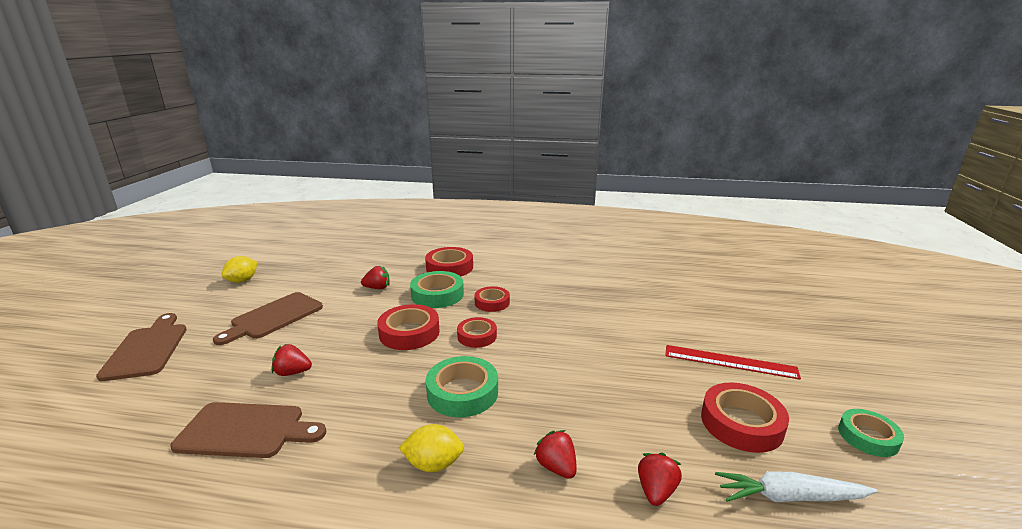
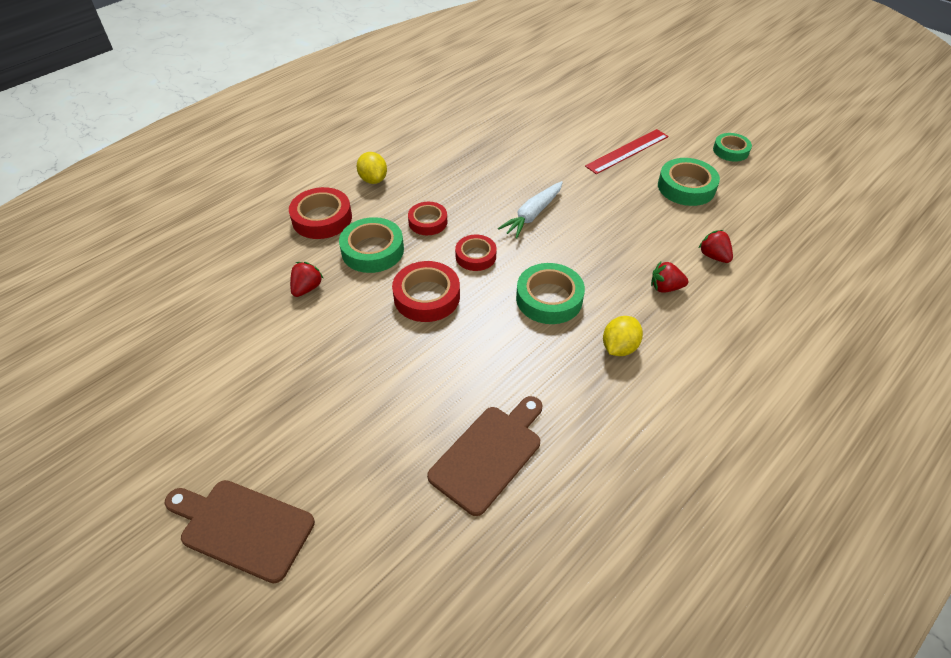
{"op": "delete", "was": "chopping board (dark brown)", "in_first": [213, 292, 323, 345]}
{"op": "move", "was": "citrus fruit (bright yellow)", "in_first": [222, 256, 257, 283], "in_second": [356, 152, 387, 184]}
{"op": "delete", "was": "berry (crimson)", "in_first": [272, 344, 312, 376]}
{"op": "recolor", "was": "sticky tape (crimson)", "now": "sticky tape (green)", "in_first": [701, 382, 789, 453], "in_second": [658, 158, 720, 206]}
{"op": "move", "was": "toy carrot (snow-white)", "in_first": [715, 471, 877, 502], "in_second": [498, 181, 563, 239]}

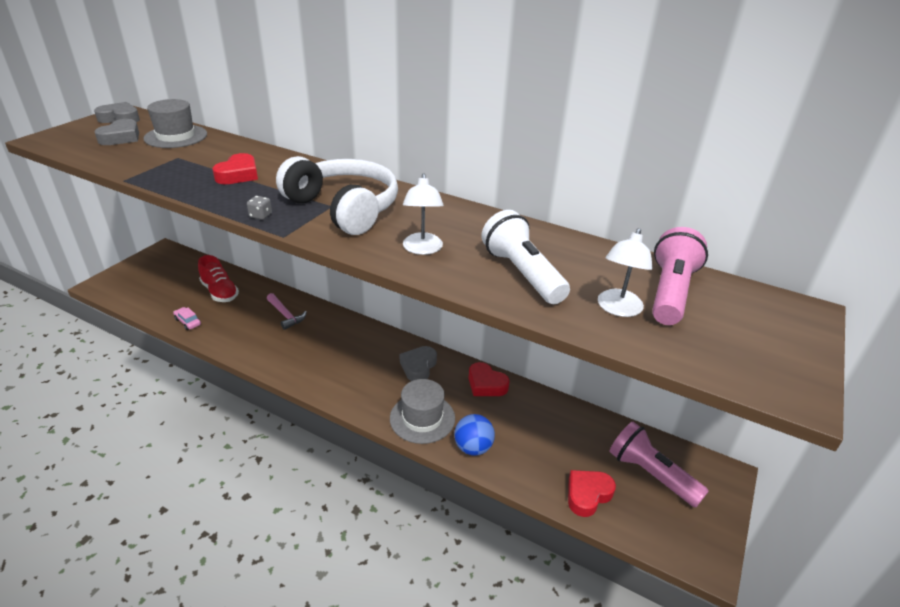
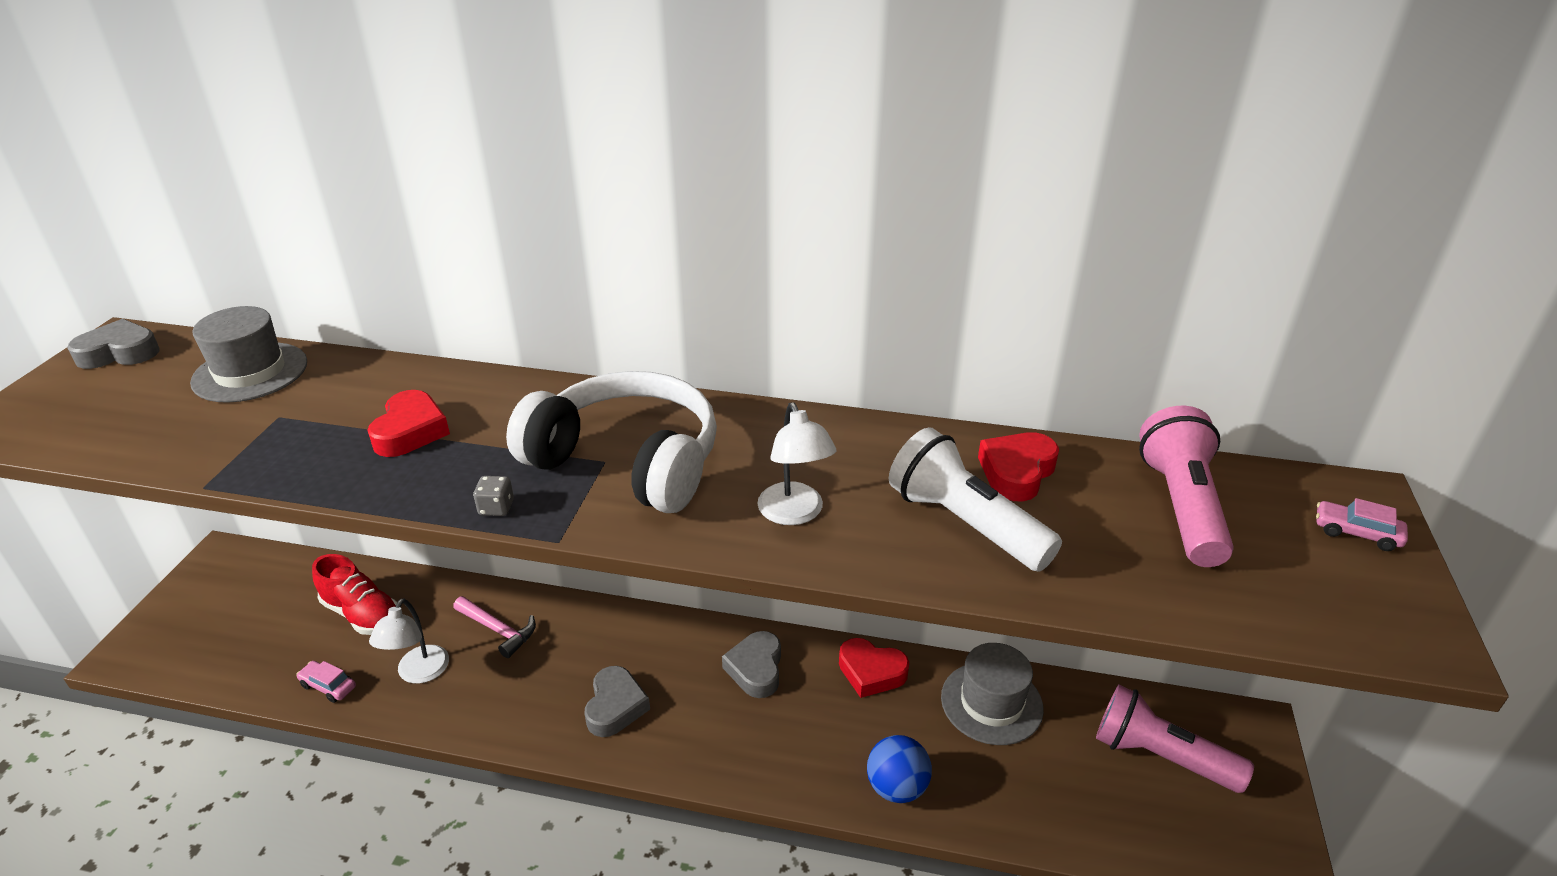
{"op": "move", "was": "love heart (grey)", "in_first": [94, 119, 139, 145], "in_second": [585, 666, 650, 737]}
{"op": "move", "was": "top hat (grey)", "in_first": [390, 379, 455, 444], "in_second": [941, 643, 1044, 745]}
{"op": "move", "was": "love heart (crimson)", "in_first": [568, 470, 616, 517], "in_second": [978, 432, 1059, 501]}
{"op": "move", "was": "desk lamp (snow-white)", "in_first": [598, 228, 653, 317], "in_second": [369, 598, 449, 684]}
{"op": "insert", "now": "car (rose-pink)", "in_second": [1316, 498, 1408, 551]}

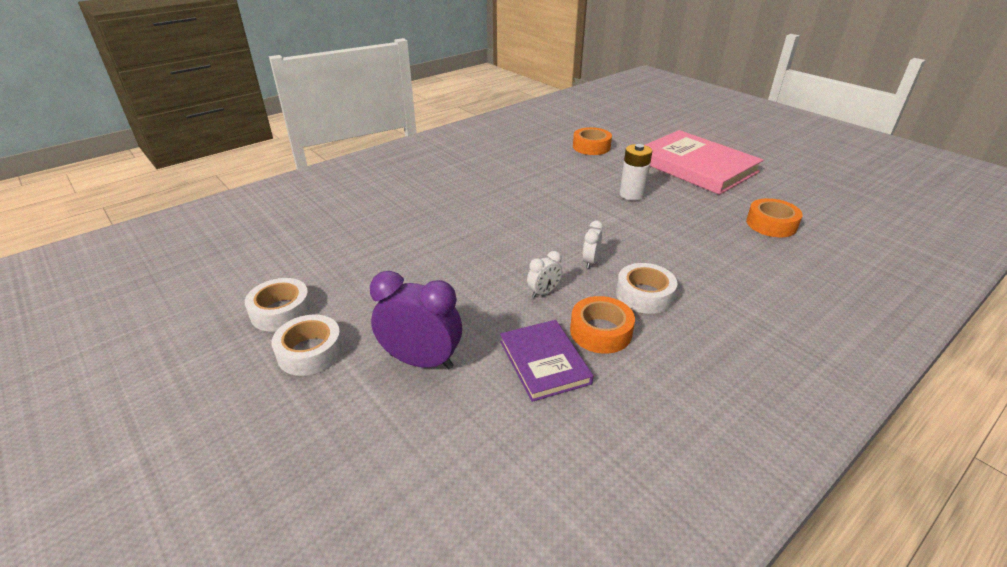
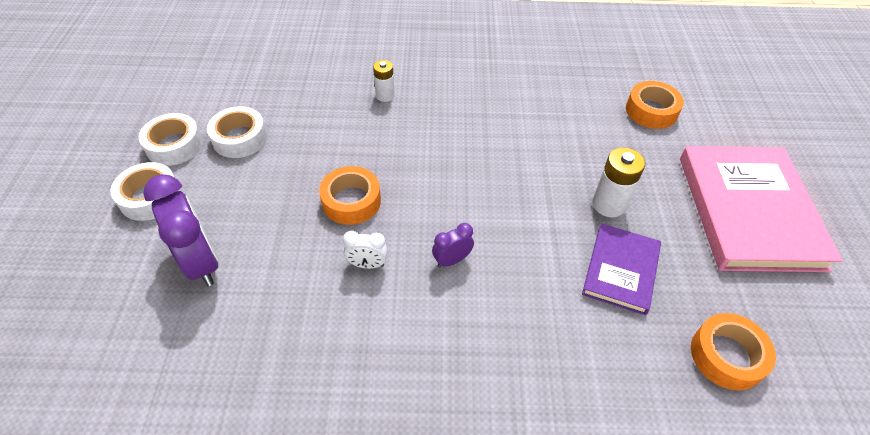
{"op": "move", "was": "book (purple)", "in_first": [500, 320, 594, 402], "in_second": [582, 224, 661, 315]}
{"op": "move", "was": "sticky tape (orange-coloured)", "in_first": [570, 296, 635, 354], "in_second": [319, 166, 381, 225]}
{"op": "recolor", "was": "clock (snow-white)", "now": "clock (purple)", "in_first": [582, 221, 603, 268], "in_second": [432, 223, 474, 268]}
{"op": "move", "was": "sticky tape (snow-white)", "in_first": [616, 263, 677, 314], "in_second": [207, 106, 267, 158]}
{"op": "insert", "now": "power cell (snow-white)", "in_second": [373, 60, 395, 102]}

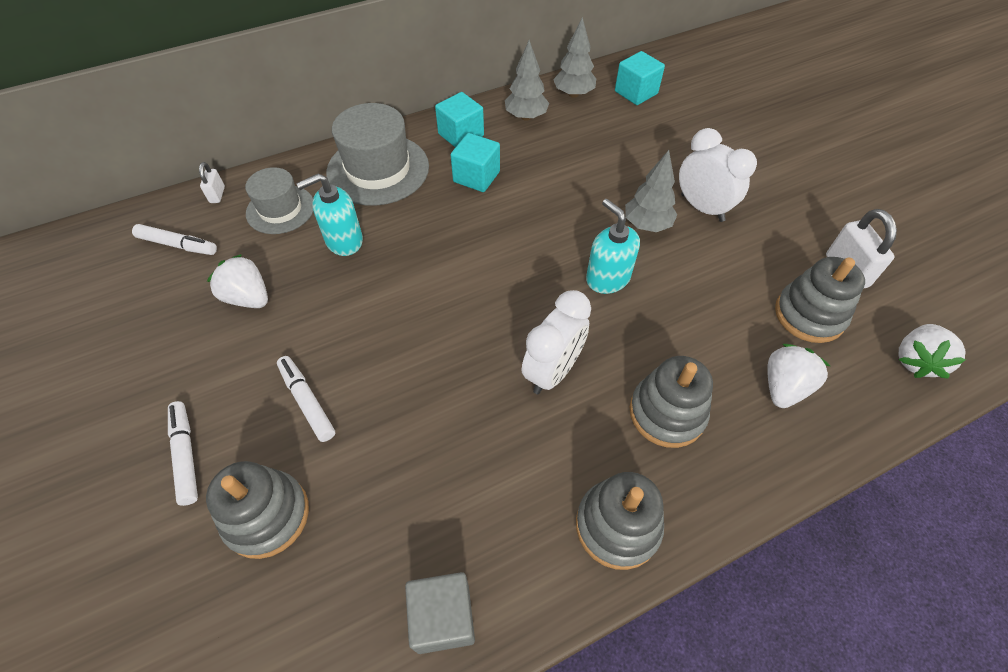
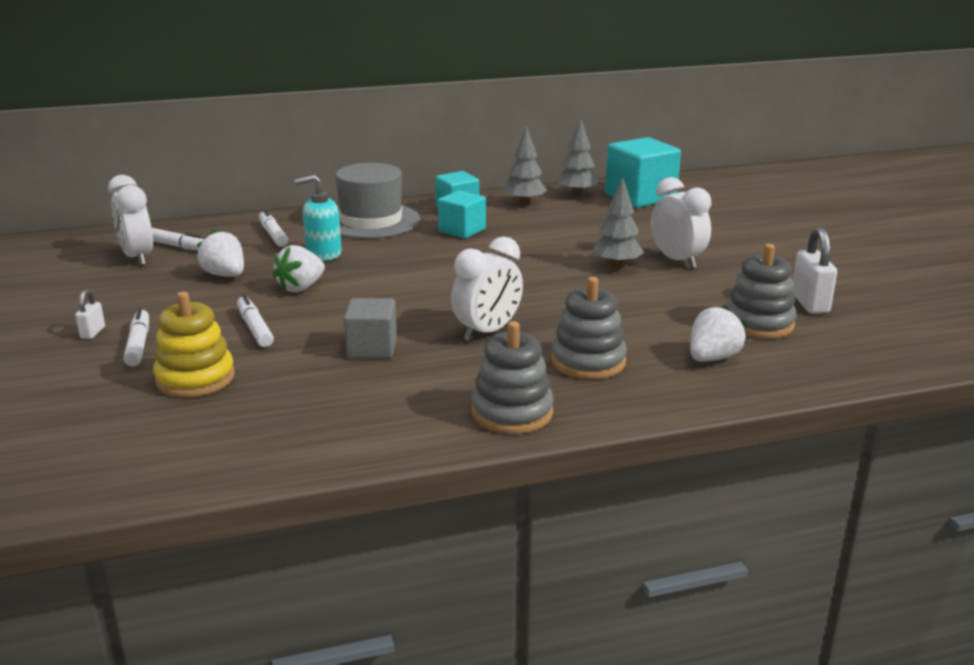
{"op": "move", "was": "padlock (snow-white)", "in_first": [199, 162, 225, 203], "in_second": [75, 290, 105, 339]}
{"op": "recolor", "was": "stacking toy (grey)", "now": "stacking toy (bright yellow)", "in_first": [206, 461, 309, 559], "in_second": [153, 292, 235, 397]}
{"op": "replace", "was": "top hat (grey)", "now": "felt pen (snow-white)", "in_first": [245, 167, 313, 234], "in_second": [259, 209, 288, 247]}
{"op": "move", "was": "cube (grey)", "in_first": [405, 572, 475, 654], "in_second": [344, 298, 397, 358]}
{"op": "delete", "was": "soap dispenser (aqua)", "in_first": [586, 199, 640, 294]}
{"op": "resize", "was": "cube (aqua)", "in_first": [615, 51, 665, 105], "in_second": [605, 137, 681, 208], "ratio": 1.64}
{"op": "move", "was": "berry (snow-white)", "in_first": [899, 324, 966, 379], "in_second": [272, 245, 325, 292]}
{"op": "insert", "now": "clock (snow-white)", "in_second": [108, 175, 153, 266]}

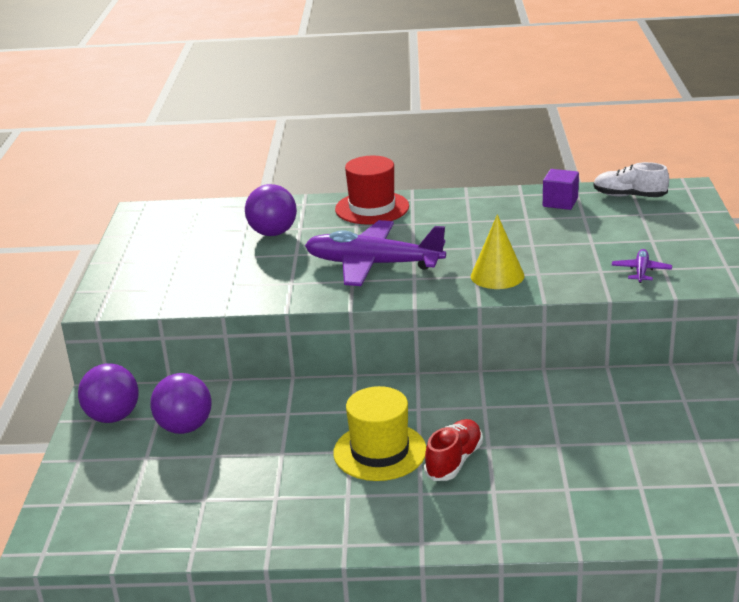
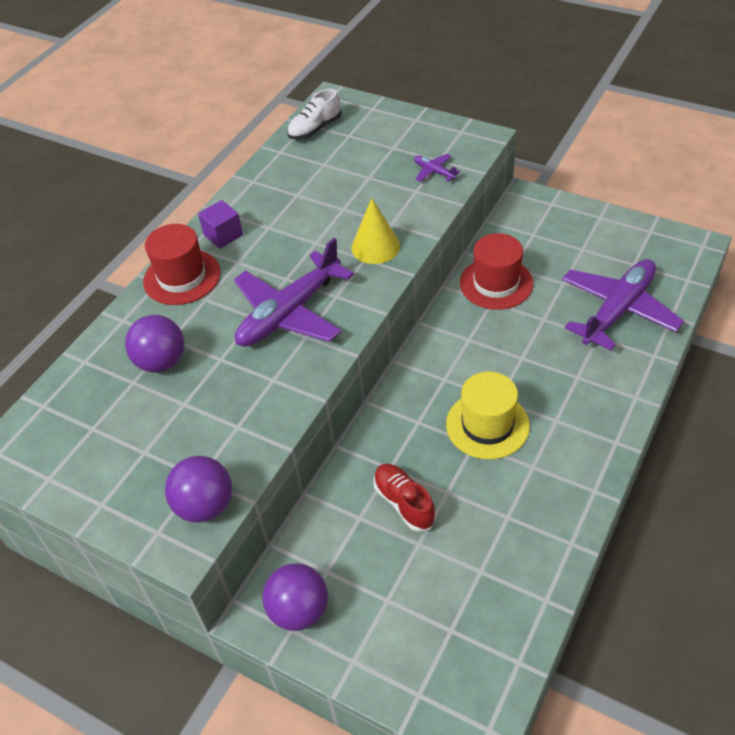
{"op": "move", "was": "ball (purple)", "in_first": [150, 373, 212, 434], "in_second": [165, 456, 232, 522]}
{"op": "move", "was": "shoe (crimson)", "in_first": [424, 419, 483, 481], "in_second": [374, 464, 436, 532]}
{"op": "move", "was": "cube (purple)", "in_first": [543, 169, 579, 210], "in_second": [198, 200, 243, 249]}
{"op": "insert", "now": "top hat (crimson)", "in_second": [460, 233, 533, 310]}
{"op": "insert", "now": "toy plane (purple)", "in_second": [562, 259, 684, 350]}

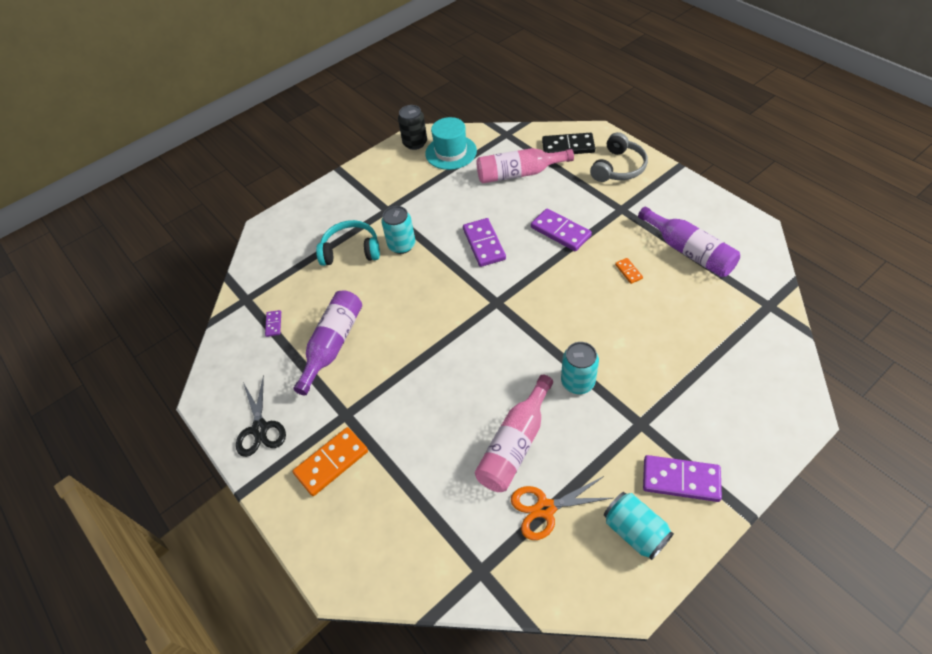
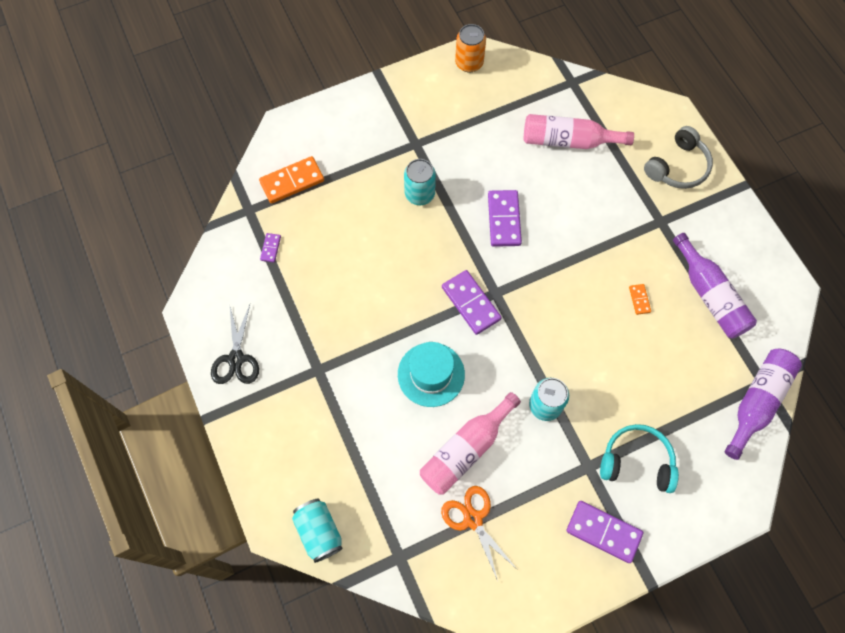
{"op": "move", "was": "flask (purple)", "in_first": [293, 290, 362, 396], "in_second": [725, 349, 802, 460]}
{"op": "move", "was": "domino (orange-coloured)", "in_first": [293, 427, 368, 496], "in_second": [259, 156, 324, 204]}
{"op": "move", "was": "headset (aqua)", "in_first": [316, 220, 380, 266], "in_second": [600, 424, 679, 493]}
{"op": "recolor", "was": "tin (ebony)", "now": "tin (orange-coloured)", "in_first": [398, 105, 427, 150], "in_second": [455, 24, 486, 72]}
{"op": "move", "was": "top hat (aqua)", "in_first": [425, 117, 477, 170], "in_second": [398, 342, 465, 407]}
{"op": "rotate", "was": "pair of scissors (orange-coloured)", "in_first": [511, 476, 612, 540], "in_second": [441, 486, 517, 581], "clockwise": 60}
{"op": "move", "was": "domino (purple)", "in_first": [531, 208, 592, 251], "in_second": [442, 270, 502, 335]}
{"op": "delete", "was": "domino (ebony)", "in_first": [542, 133, 595, 154]}
{"op": "move", "was": "tin (aqua)", "in_first": [604, 492, 674, 560], "in_second": [292, 499, 343, 563]}

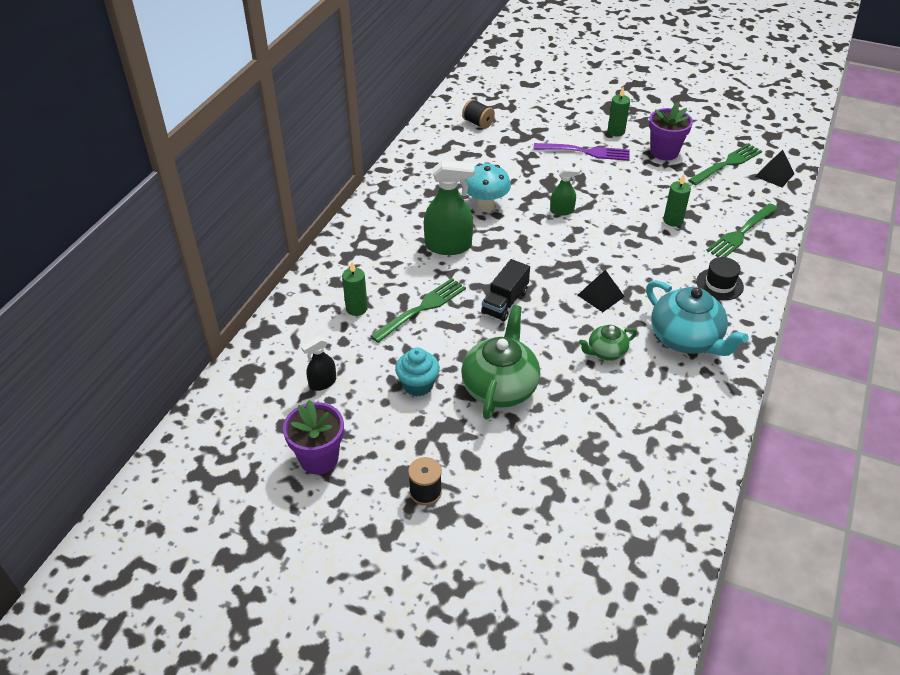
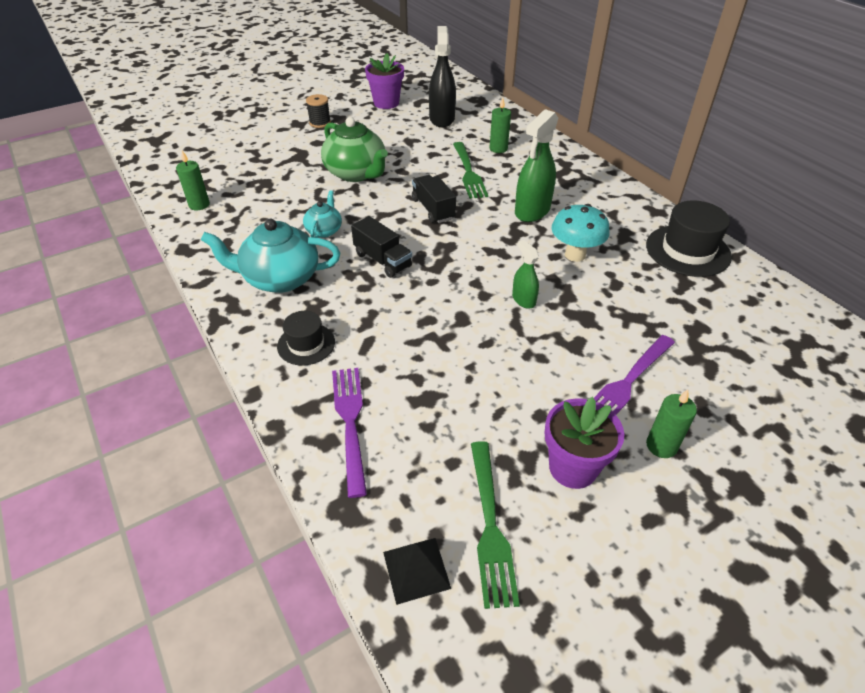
{"op": "resize", "was": "spray bottle (ebony)", "in_first": [301, 337, 336, 391], "in_second": [429, 26, 456, 127], "ratio": 1.84}
{"op": "delete", "was": "cupcake (aqua)", "in_first": [395, 348, 440, 397]}
{"op": "delete", "was": "bobbin (ebony)", "in_first": [462, 99, 495, 129]}
{"op": "rotate", "was": "spray bottle (green)", "in_first": [550, 167, 580, 216], "in_second": [512, 240, 539, 309], "clockwise": 120}
{"op": "replace", "was": "pyramid (ebony)", "now": "truck (ebony)", "in_first": [578, 270, 625, 312], "in_second": [351, 216, 412, 278]}
{"op": "recolor", "was": "china teapot (green)", "now": "china teapot (aqua)", "in_first": [579, 325, 637, 361], "in_second": [303, 190, 342, 238]}
{"op": "move", "was": "wax candle (green)", "in_first": [663, 174, 691, 227], "in_second": [176, 151, 210, 210]}
{"op": "recolor", "was": "table fork (green)", "now": "table fork (purple)", "in_first": [706, 203, 778, 257], "in_second": [332, 368, 367, 498]}
{"op": "insert", "now": "top hat (ebony)", "in_second": [646, 200, 732, 277]}

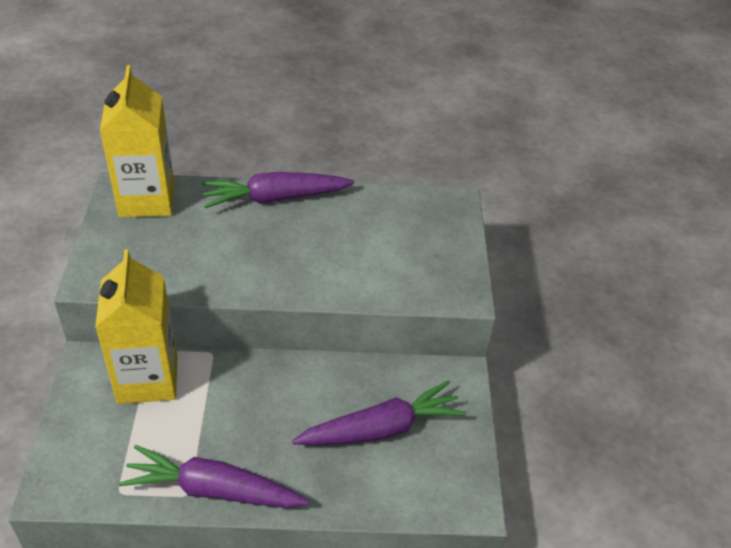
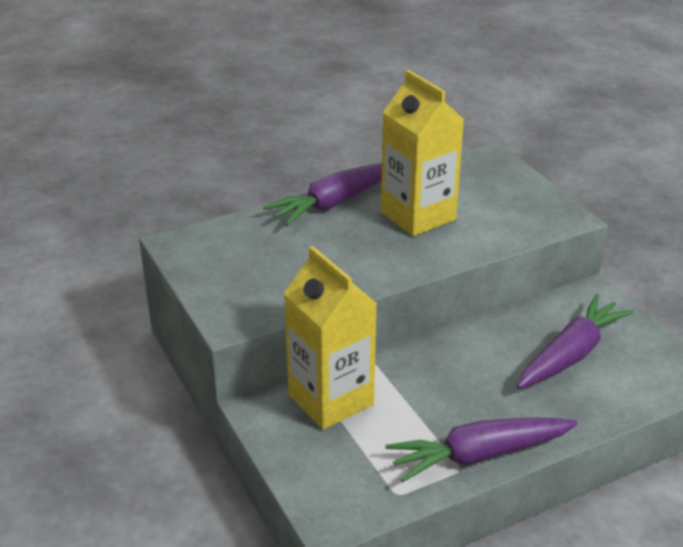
{"op": "move", "was": "milk carton (bright yellow)", "in_first": [100, 65, 174, 218], "in_second": [381, 70, 464, 236]}

